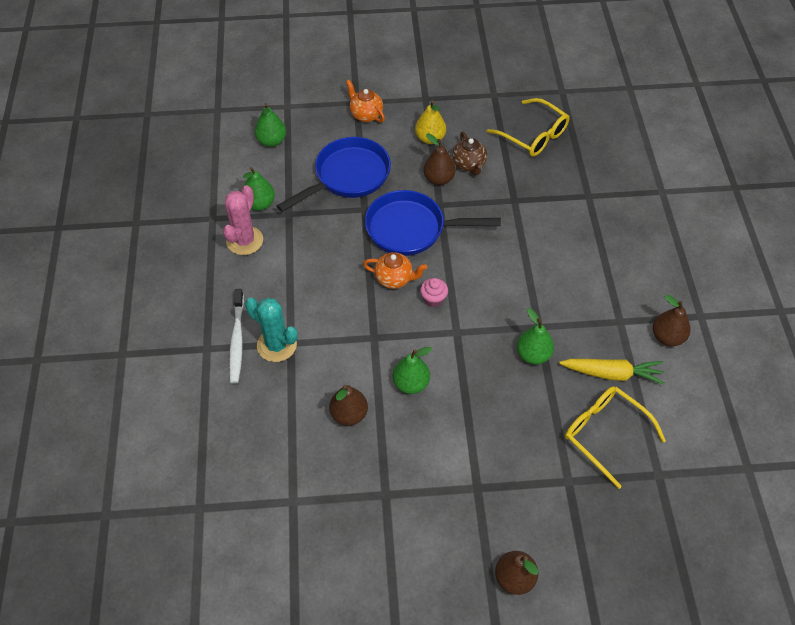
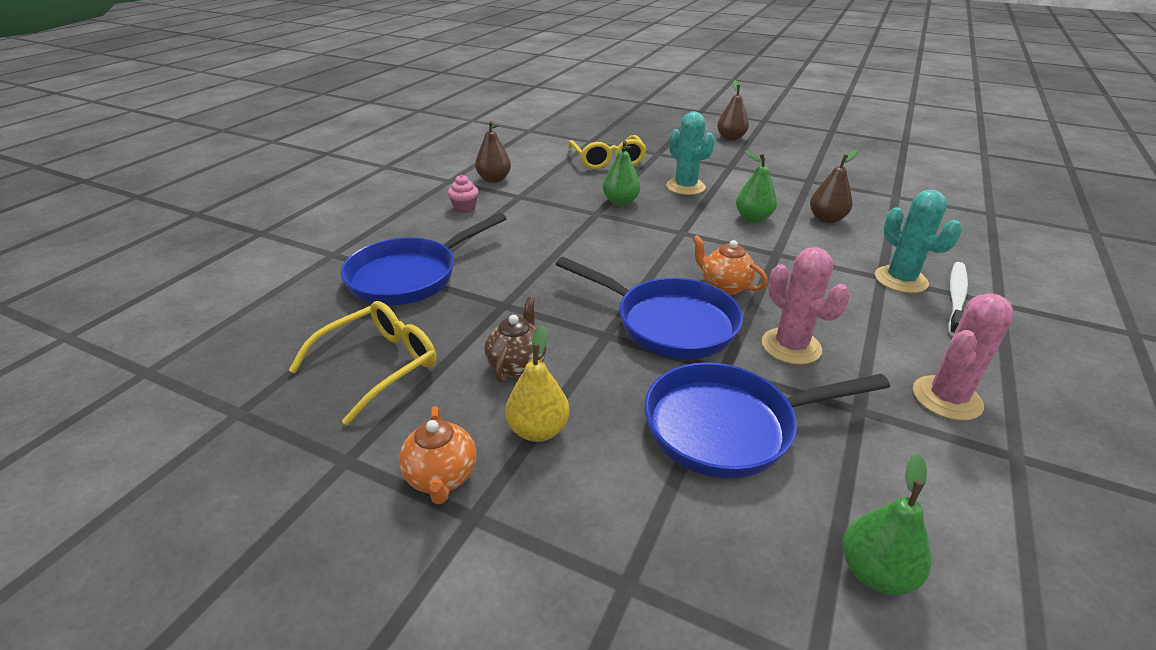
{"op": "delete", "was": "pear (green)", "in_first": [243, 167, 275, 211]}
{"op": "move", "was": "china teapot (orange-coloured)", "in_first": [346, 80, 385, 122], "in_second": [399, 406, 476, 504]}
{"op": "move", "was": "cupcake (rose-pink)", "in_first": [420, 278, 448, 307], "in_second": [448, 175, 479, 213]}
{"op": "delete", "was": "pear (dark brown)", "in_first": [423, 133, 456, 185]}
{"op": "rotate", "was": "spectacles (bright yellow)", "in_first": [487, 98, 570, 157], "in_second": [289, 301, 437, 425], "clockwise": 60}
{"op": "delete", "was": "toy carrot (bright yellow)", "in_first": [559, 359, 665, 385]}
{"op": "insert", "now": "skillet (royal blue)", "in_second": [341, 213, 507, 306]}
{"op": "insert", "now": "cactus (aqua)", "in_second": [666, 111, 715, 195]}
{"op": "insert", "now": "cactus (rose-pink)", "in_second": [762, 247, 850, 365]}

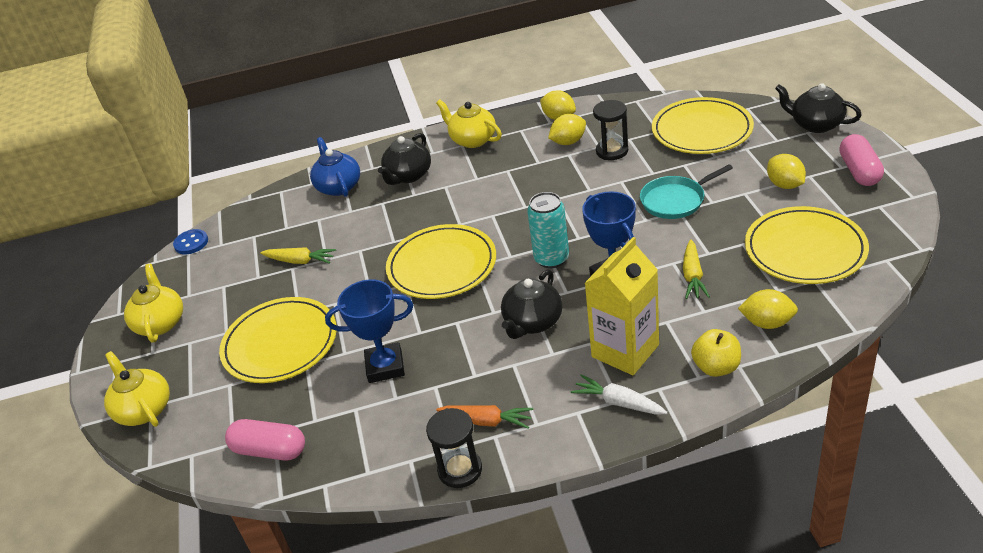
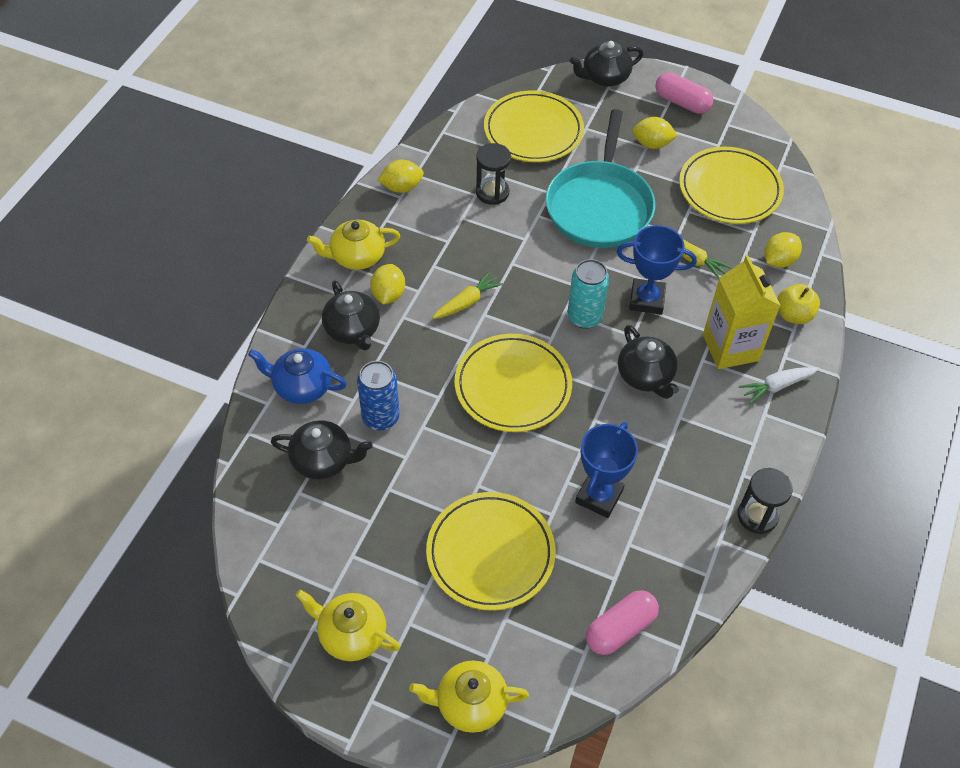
{"op": "delete", "was": "sewing button (royal blue)", "in_first": [173, 229, 208, 254]}
{"op": "move", "was": "toy carrot (bright yellow)", "in_first": [260, 247, 336, 264], "in_second": [432, 271, 503, 319]}
{"op": "delete", "was": "toy carrot (orange-coloured)", "in_first": [436, 405, 533, 429]}
{"op": "move", "was": "citrus fruit (bright yellow)", "in_first": [548, 114, 586, 145], "in_second": [370, 264, 405, 304]}
{"op": "resize", "was": "skillet (aqua)", "in_first": [640, 164, 733, 219], "in_second": [545, 109, 655, 248], "ratio": 1.77}
{"op": "insert", "now": "china teapot (ebony)", "in_second": [271, 420, 373, 480]}
{"op": "insert", "now": "tin (royal blue)", "in_second": [357, 361, 400, 430]}

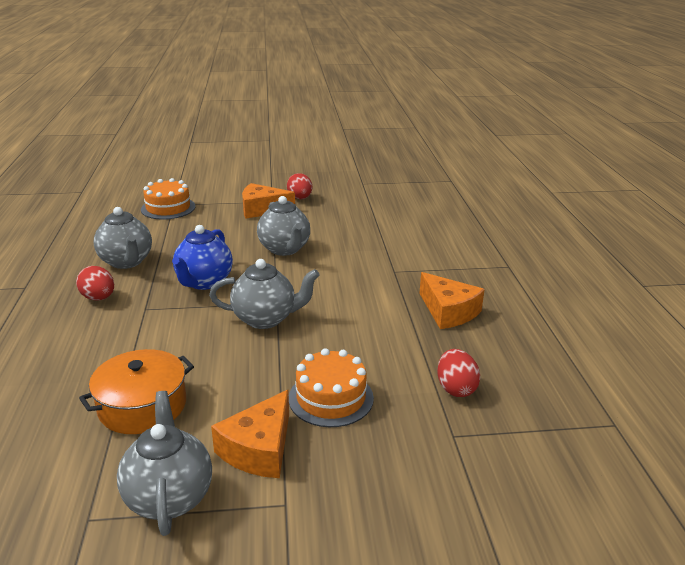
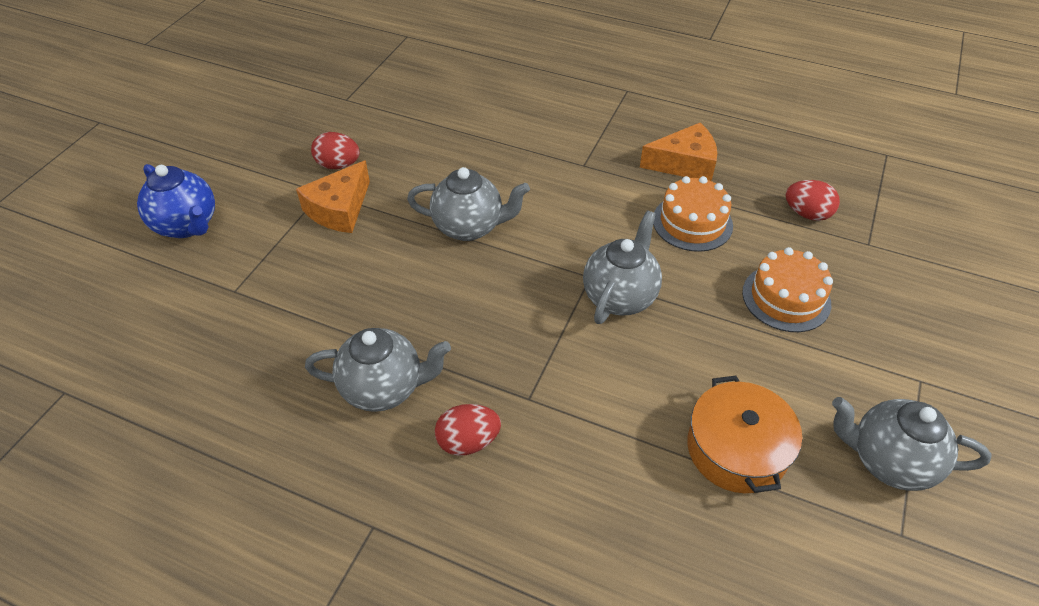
{"op": "move", "was": "gateau (orange-coloured)", "in_first": [141, 178, 196, 219], "in_second": [653, 176, 733, 252]}
{"op": "move", "was": "china teapot (royal blue)", "in_first": [172, 225, 233, 290], "in_second": [137, 164, 215, 238]}
{"op": "delete", "was": "cheese (orange-coloured)", "in_first": [211, 390, 289, 478]}

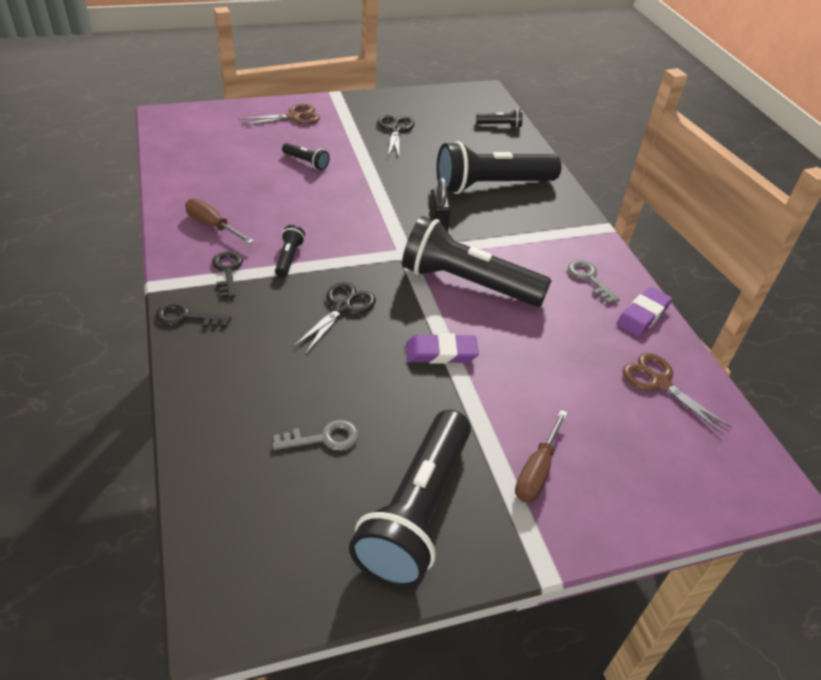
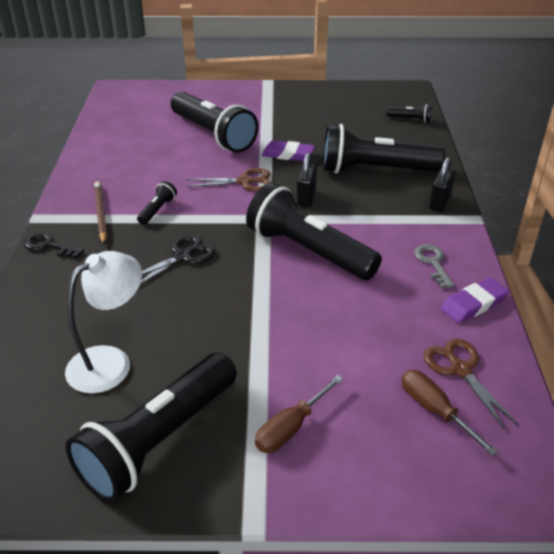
{"op": "move", "was": "screwdriver (dark brown)", "in_first": [185, 199, 254, 244], "in_second": [402, 370, 498, 456]}
{"op": "replace", "was": "latchkey (ebony)", "now": "lead pencil (dark brown)", "in_first": [212, 251, 243, 298], "in_second": [94, 181, 107, 245]}
{"op": "move", "was": "pair of scissors (dark brown)", "in_first": [239, 104, 320, 126], "in_second": [186, 168, 272, 192]}
{"op": "replace", "was": "latchkey (grey)", "now": "desk lamp (snow-white)", "in_first": [273, 420, 359, 451], "in_second": [65, 251, 142, 394]}
{"op": "resize", "was": "torch (ebony)", "in_first": [282, 143, 330, 170], "in_second": [171, 92, 258, 153], "ratio": 2.39}
{"op": "delete", "was": "pair of scissors (ebony)", "in_first": [377, 115, 415, 156]}
{"op": "move", "was": "eraser (purple)", "in_first": [406, 333, 479, 364], "in_second": [262, 140, 315, 161]}
{"op": "insert", "now": "padlock (ebony)", "in_second": [429, 157, 455, 211]}

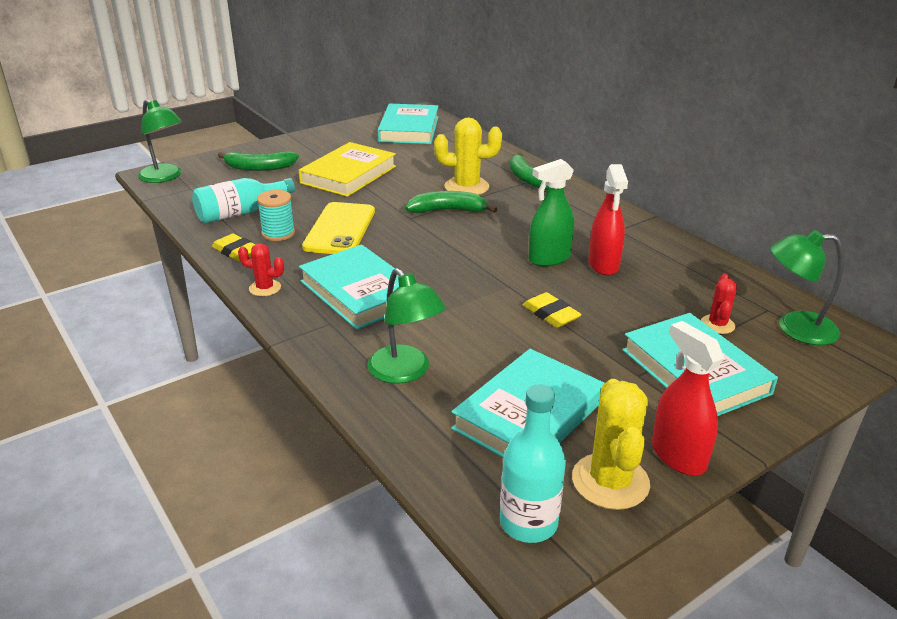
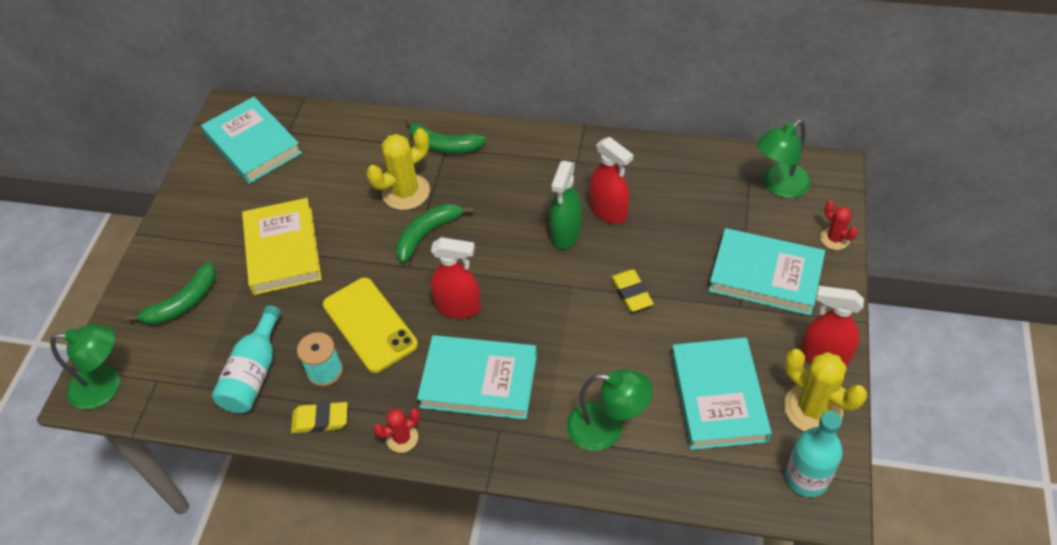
{"op": "rotate", "was": "eraser (bright yellow)", "in_first": [523, 292, 582, 328], "in_second": [611, 269, 654, 312], "clockwise": 60}
{"op": "move", "was": "cactus (crimson)", "in_first": [701, 273, 737, 334], "in_second": [820, 201, 858, 250]}
{"op": "insert", "now": "spray bottle (crimson)", "in_second": [430, 237, 481, 318]}

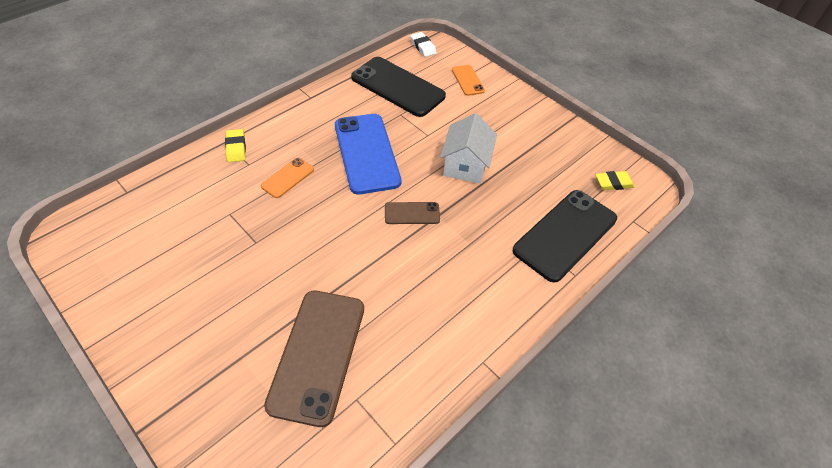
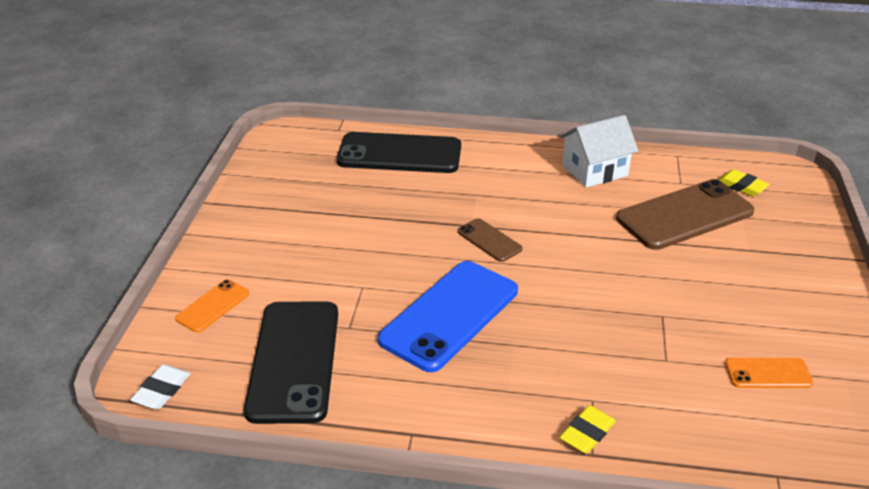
{"op": "move", "was": "mobile phone (orange-coloured)", "in_first": [261, 158, 314, 198], "in_second": [725, 358, 814, 388]}
{"op": "move", "was": "cottage (snow-white)", "in_first": [440, 113, 497, 184], "in_second": [559, 115, 638, 188]}
{"op": "move", "was": "eraser (bright yellow)", "in_first": [595, 171, 635, 190], "in_second": [718, 169, 770, 196]}

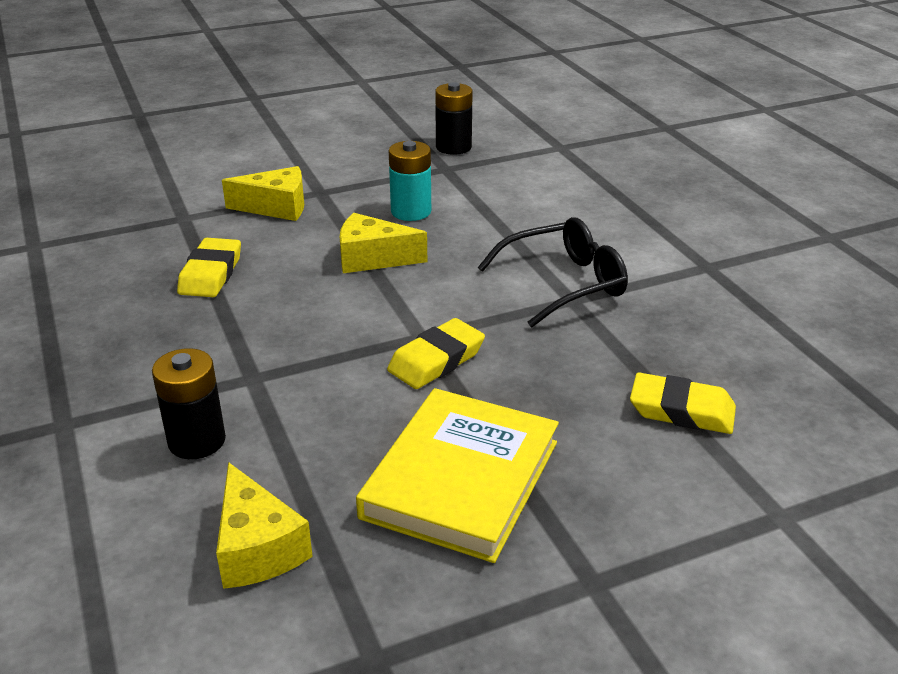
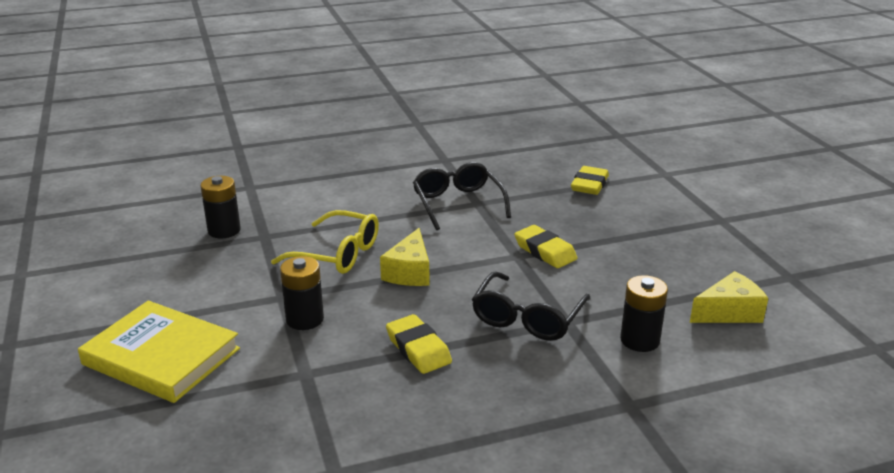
{"op": "rotate", "was": "eraser (bright yellow)", "in_first": [177, 238, 241, 297], "in_second": [386, 314, 452, 374], "clockwise": 45}
{"op": "replace", "was": "cheese (bright yellow)", "now": "power cell (ebony)", "in_first": [222, 166, 304, 221], "in_second": [280, 256, 324, 330]}
{"op": "move", "was": "book (bright yellow)", "in_first": [356, 388, 559, 563], "in_second": [78, 300, 240, 403]}
{"op": "replace", "was": "power cell (aqua)", "now": "spectacles (bright yellow)", "in_first": [389, 141, 431, 221], "in_second": [271, 210, 379, 274]}
{"op": "insert", "now": "spectacles (ebony)", "in_second": [472, 271, 590, 341]}

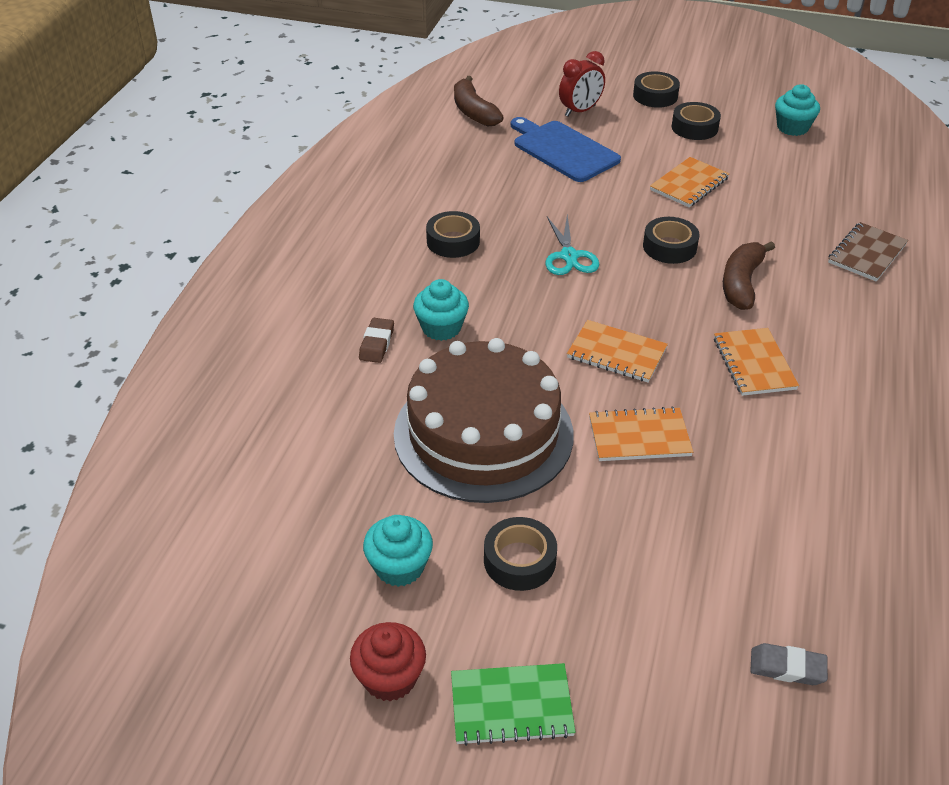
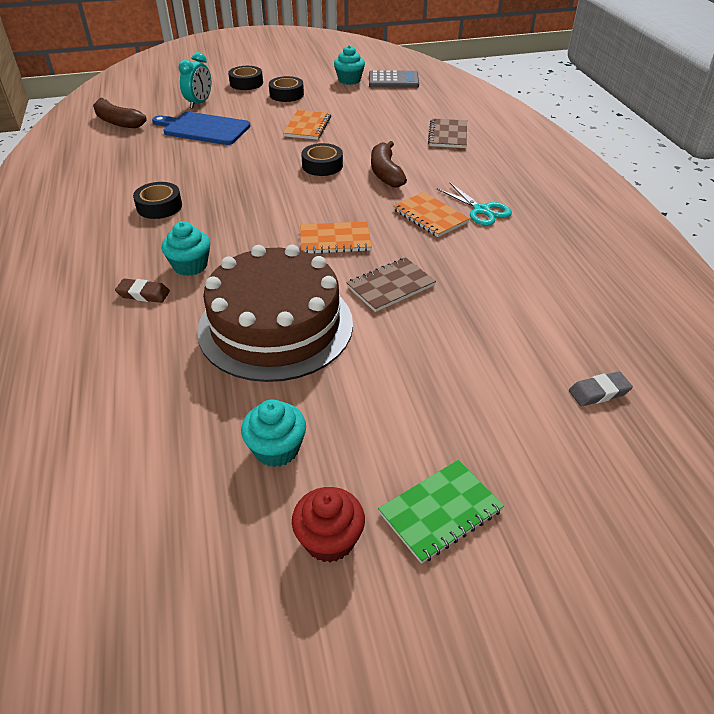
{"op": "rotate", "was": "eraser (dark brown)", "in_first": [359, 318, 394, 363], "in_second": [115, 278, 170, 303], "clockwise": -60}
{"op": "delete", "was": "sticky tape (ebony)", "in_first": [484, 517, 557, 591]}
{"op": "move", "was": "pair of scissors (aqua)", "in_first": [545, 215, 599, 275], "in_second": [437, 183, 512, 226]}
{"op": "recolor", "was": "clock (crimson)", "now": "clock (aqua)", "in_first": [559, 51, 605, 116], "in_second": [178, 52, 211, 109]}
{"op": "recolor", "was": "exercise book (orange-coloured)", "now": "exercise book (dark brown)", "in_first": [589, 406, 693, 461], "in_second": [346, 257, 436, 312]}
{"op": "insert", "now": "pocket calculator (grey)", "in_second": [369, 70, 419, 88]}

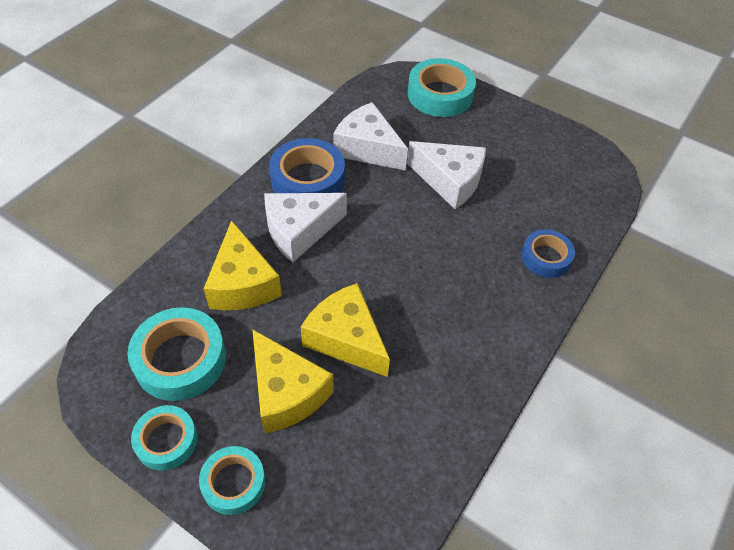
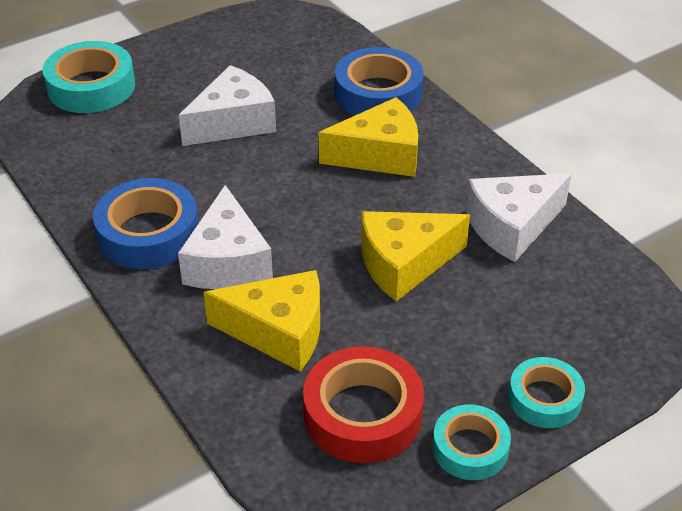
{"op": "recolor", "was": "sticky tape (aqua)", "now": "sticky tape (crimson)", "in_first": [128, 307, 226, 401], "in_second": [303, 346, 424, 463]}
{"op": "move", "was": "cheese (bright yellow)", "in_first": [252, 329, 334, 434], "in_second": [318, 97, 418, 177]}
{"op": "move", "was": "cheese (snow-white)", "in_first": [333, 102, 408, 171], "in_second": [465, 173, 572, 262]}
{"op": "resize", "was": "sticky tape (royal blue)", "in_first": [521, 229, 575, 278], "in_second": [335, 47, 424, 116], "ratio": 1.6}

